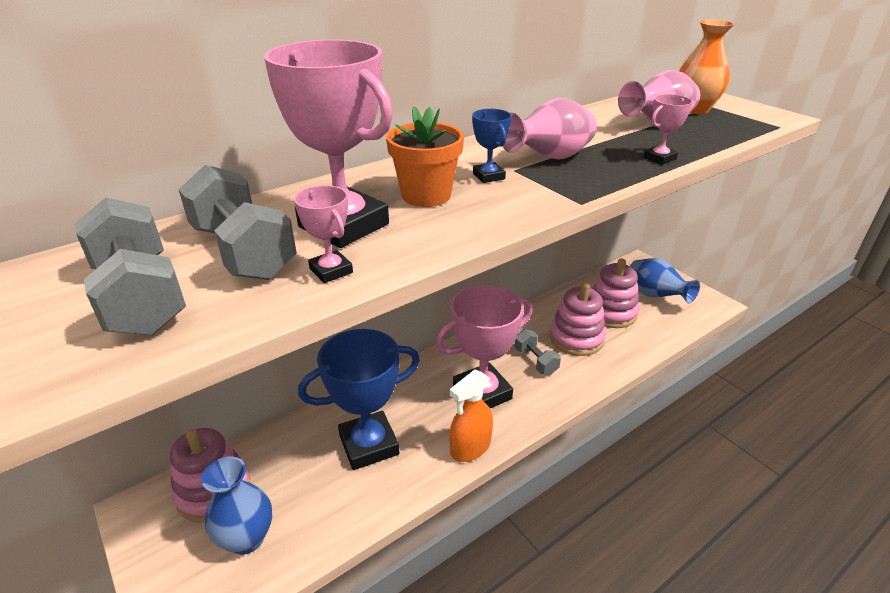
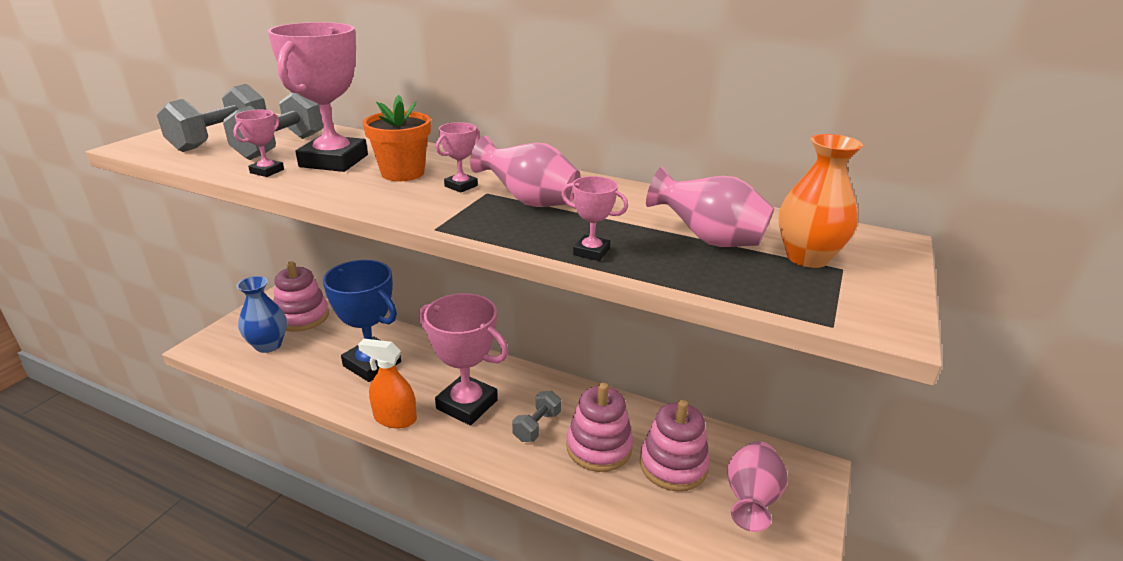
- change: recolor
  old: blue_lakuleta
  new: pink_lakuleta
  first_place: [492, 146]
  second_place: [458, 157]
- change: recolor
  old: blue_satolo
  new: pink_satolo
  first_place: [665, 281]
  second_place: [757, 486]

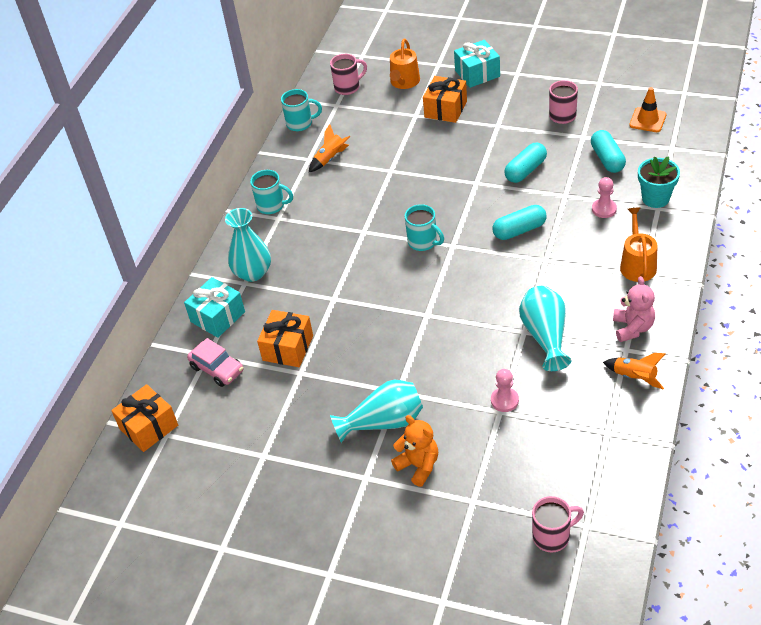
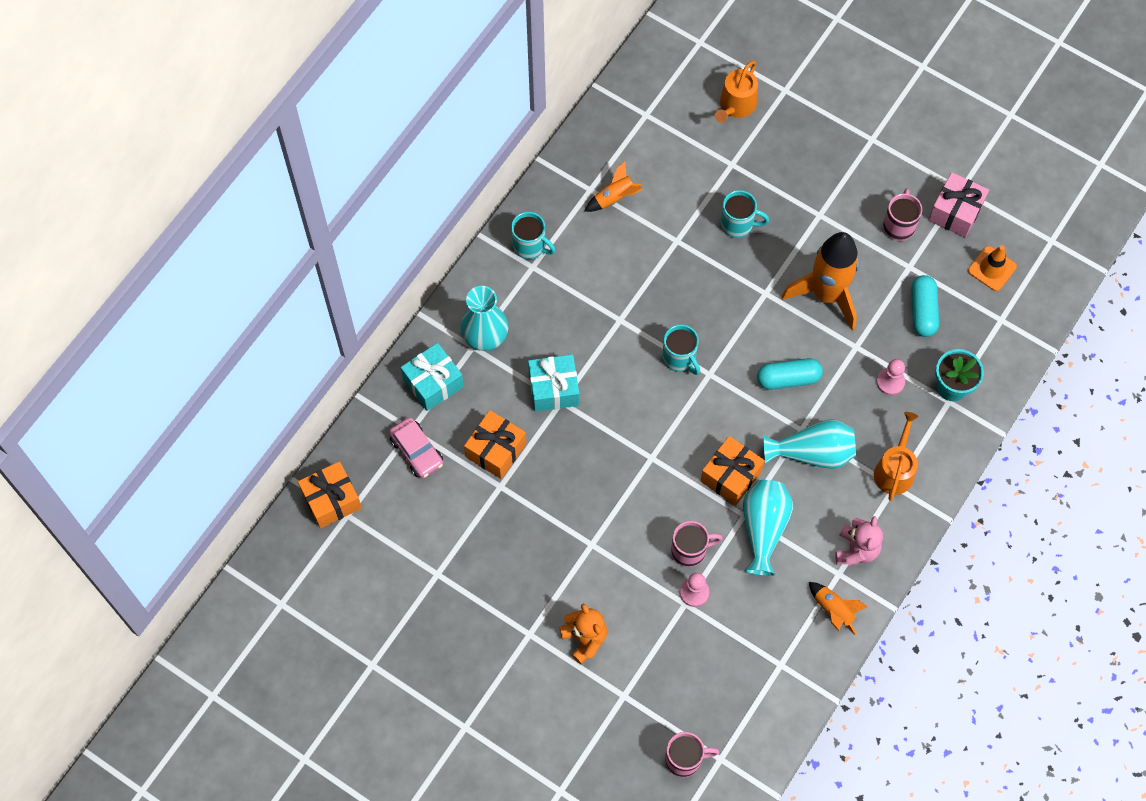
- change: move
  old: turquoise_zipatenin
  first_place: [477, 64]
  second_place: [553, 383]
- change: move
  old: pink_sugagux
  first_place: [348, 74]
  second_place: [697, 544]
- change: move
  old: orange_zipatenin
  first_place: [445, 99]
  second_place: [732, 471]
- change: move
  old: turquoise_sugagux
  first_place: [301, 110]
  second_place: [745, 214]
- change: replace
  old: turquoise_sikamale
  new: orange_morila
  first_place: [525, 163]
  second_place: [820, 281]
- change: move
  old: turquoise_satolo
  first_place: [376, 411]
  second_place: [809, 444]
- change: insert
  new: pink_zipatenin
  second_place: [958, 205]

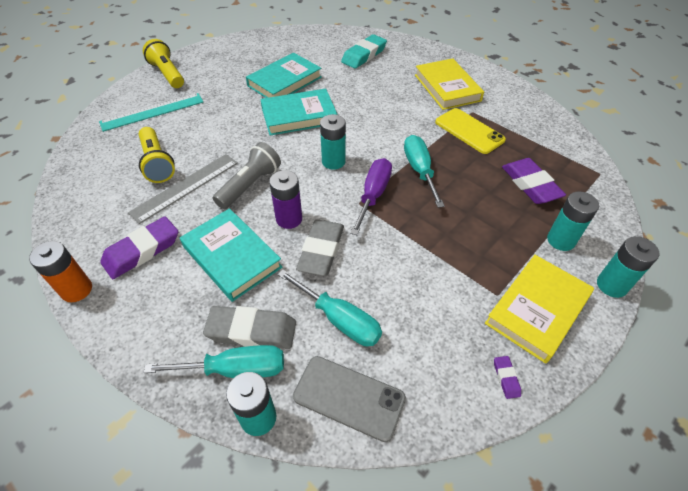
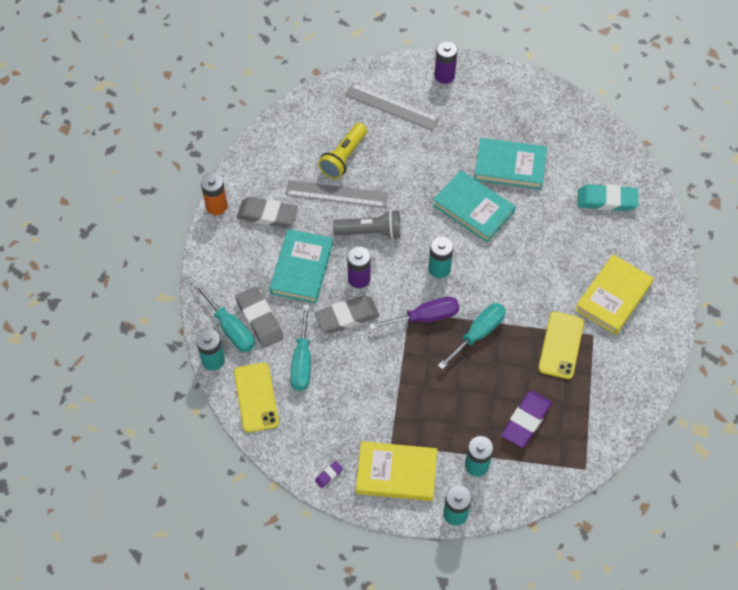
- change: replace
  old: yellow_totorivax
  new: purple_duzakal
  first_place: [163, 63]
  second_place: [446, 62]
- change: recolor
  old: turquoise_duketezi
  new: grey_duketezi
  first_place: [151, 112]
  second_place: [392, 106]
- change: recolor
  old: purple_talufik
  new: grey_talufik
  first_place: [139, 247]
  second_place: [267, 212]
- change: recolor
  old: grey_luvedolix
  new: yellow_luvedolix
  first_place: [349, 399]
  second_place: [256, 398]

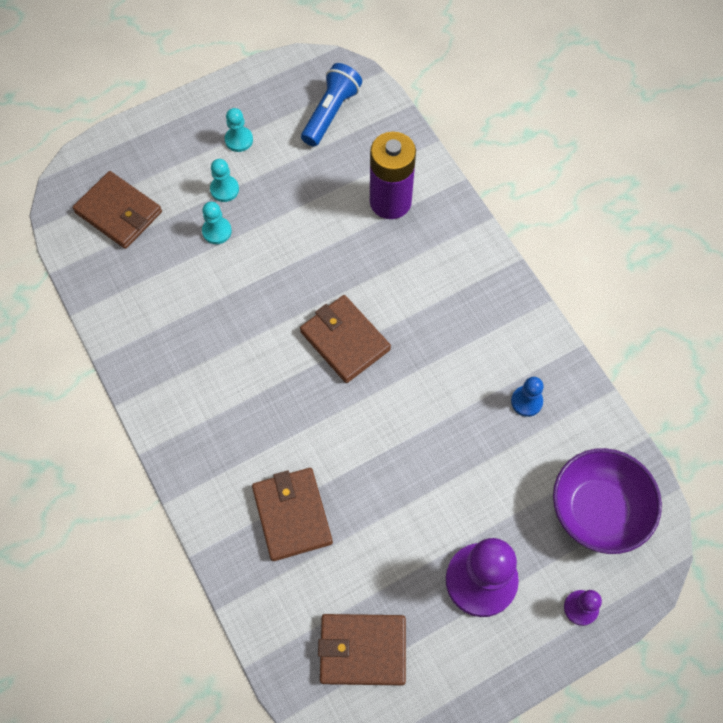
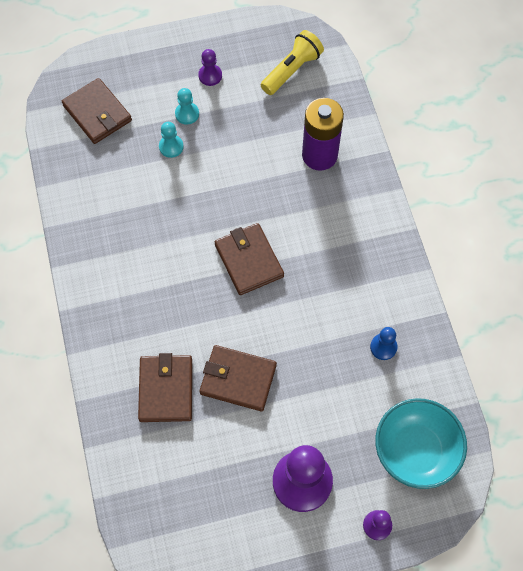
- change: recolor
  old: blue_totorivax
  new: yellow_totorivax
  first_place: [331, 105]
  second_place: [292, 62]
- change: recolor
  old: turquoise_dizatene
  new: purple_dizatene
  first_place: [239, 130]
  second_place: [210, 67]
- change: recolor
  old: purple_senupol
  new: turquoise_senupol
  first_place: [607, 501]
  second_place: [421, 443]
- change: move
  old: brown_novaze
  first_place: [362, 649]
  second_place: [238, 378]

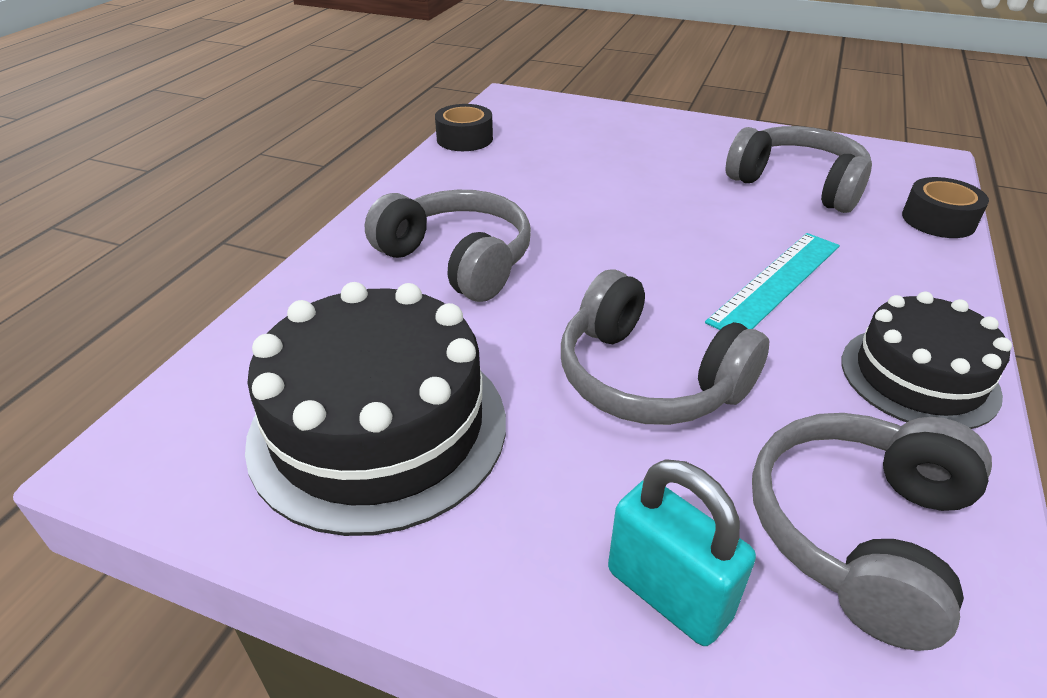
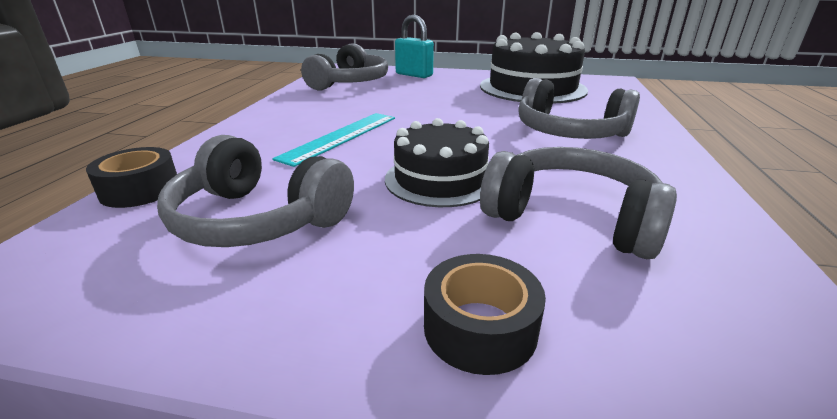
- change: move
  old: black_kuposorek
  first_place: [464, 127]
  second_place: [485, 314]
- change: move
  old: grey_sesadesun
  first_place: [665, 347]
  second_place: [578, 203]
- change: move
  old: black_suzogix
  first_place: [926, 360]
  second_place: [437, 162]

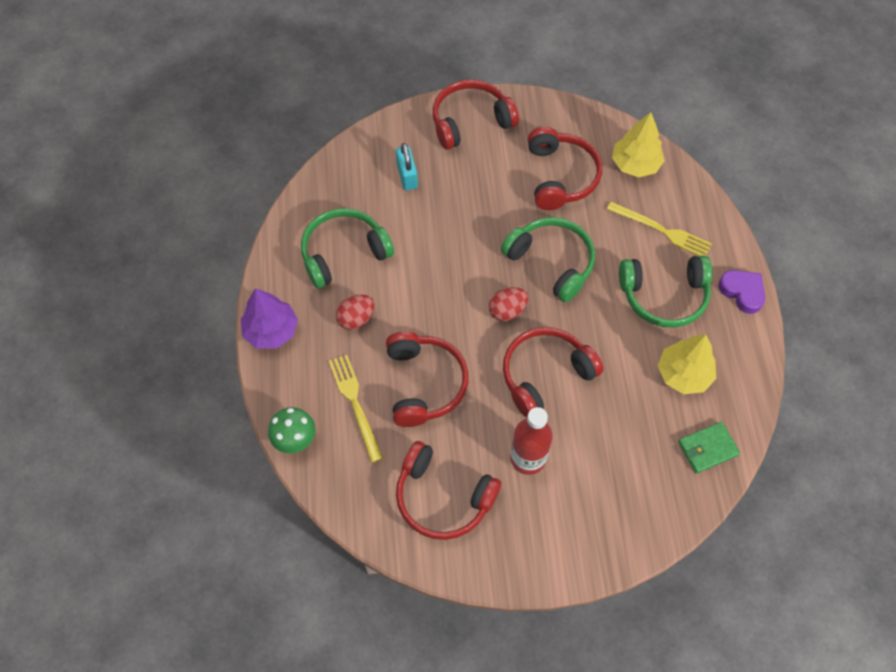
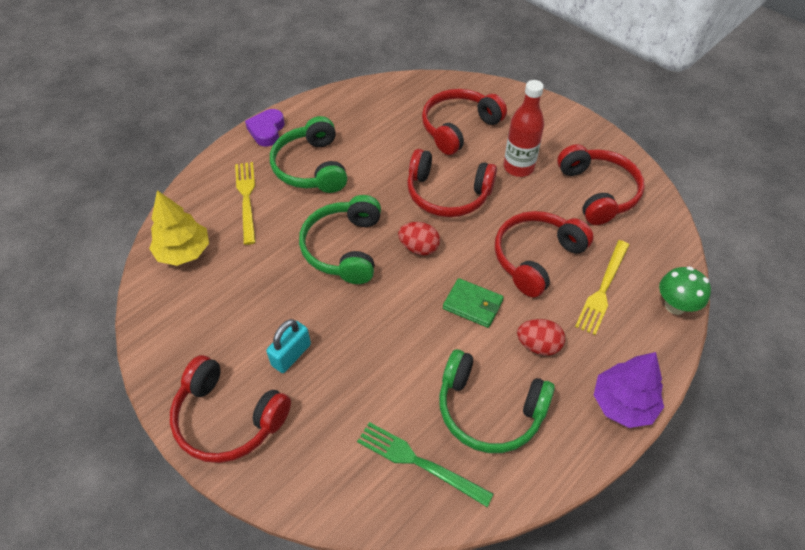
- change: move
  old: red_sesadesun
  first_place: [565, 168]
  second_place: [464, 122]
- change: move
  old: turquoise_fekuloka
  first_place: [407, 166]
  second_place: [288, 346]
- change: rotate
  old: green_sesadesun
  first_place: [665, 291]
  second_place: [308, 154]
  degrees: -150
- change: delete
  old: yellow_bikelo
  first_place: [687, 364]
- change: move
  old: green_novaze
  first_place: [709, 448]
  second_place: [473, 303]
- change: insert
  new: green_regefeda
  second_place: [425, 464]

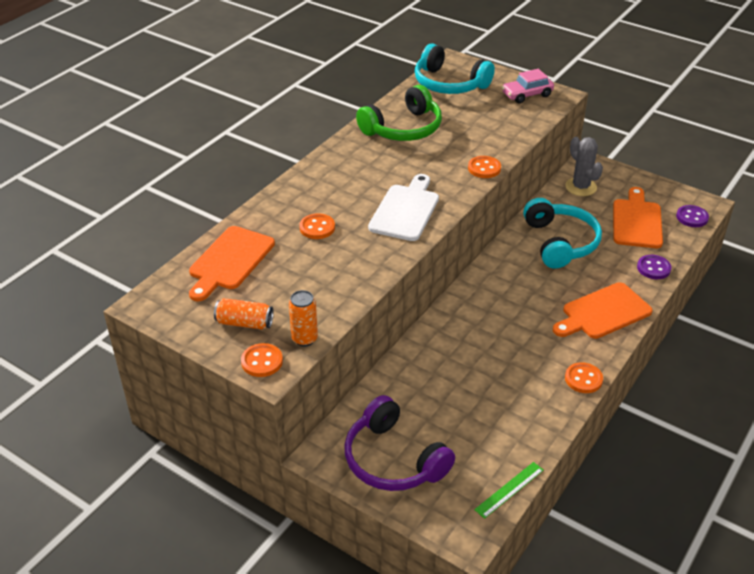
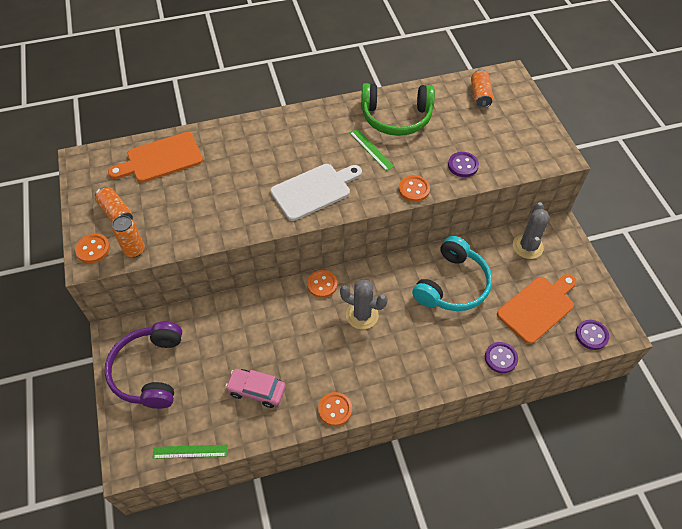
- change: replace
  old: turquoise_sesadesun
  new: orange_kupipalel
  first_place: [455, 69]
  second_place: [482, 89]
- change: move
  old: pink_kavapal
  first_place: [528, 86]
  second_place: [255, 388]
- change: move
  old: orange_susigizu
  first_place: [317, 226]
  second_place: [322, 284]
- change: delete
  old: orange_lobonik
  first_place: [603, 310]
- change: insert
  new: green_duketezi
  second_place: [372, 150]
- change: insert
  new: purple_susigizu
  second_place: [463, 164]
- change: insert
  new: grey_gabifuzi
  second_place: [364, 304]

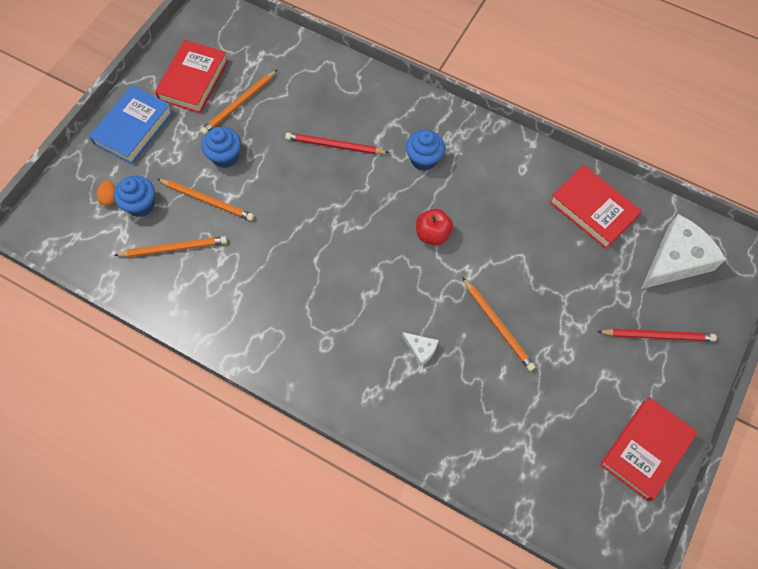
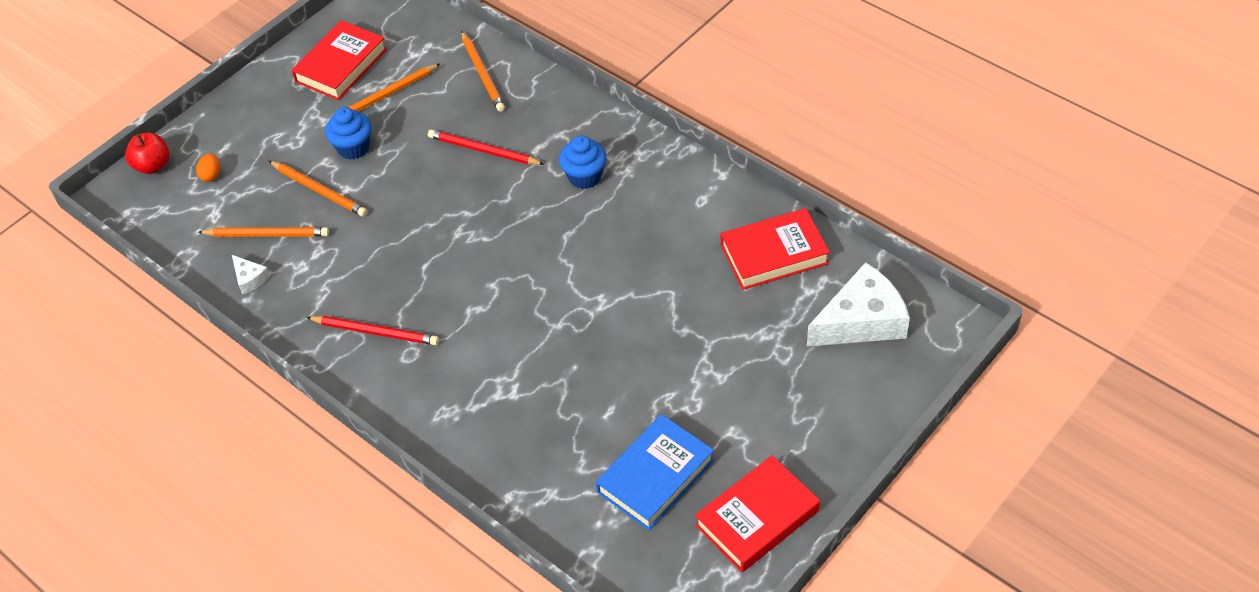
- change: move
  old: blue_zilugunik
  first_place: [131, 124]
  second_place: [654, 472]
- change: rotate
  old: red_zilugunik
  first_place: [595, 207]
  second_place: [775, 249]
  degrees: -75
- change: delete
  old: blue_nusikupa
  first_place: [134, 196]
- change: move
  old: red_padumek
  first_place: [434, 227]
  second_place: [147, 153]
- change: move
  old: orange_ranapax
  first_place: [498, 324]
  second_place: [483, 71]
- change: move
  old: red_ranapax
  first_place: [657, 334]
  second_place: [372, 330]
- change: move
  old: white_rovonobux
  first_place: [420, 349]
  second_place: [251, 275]

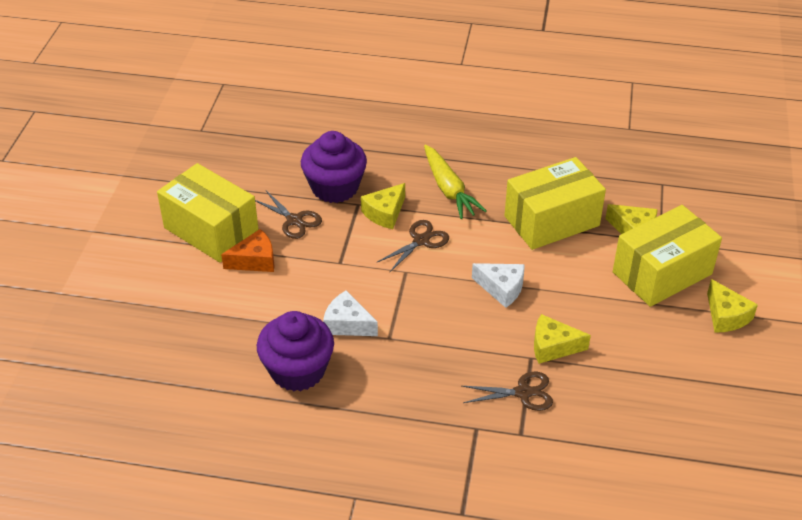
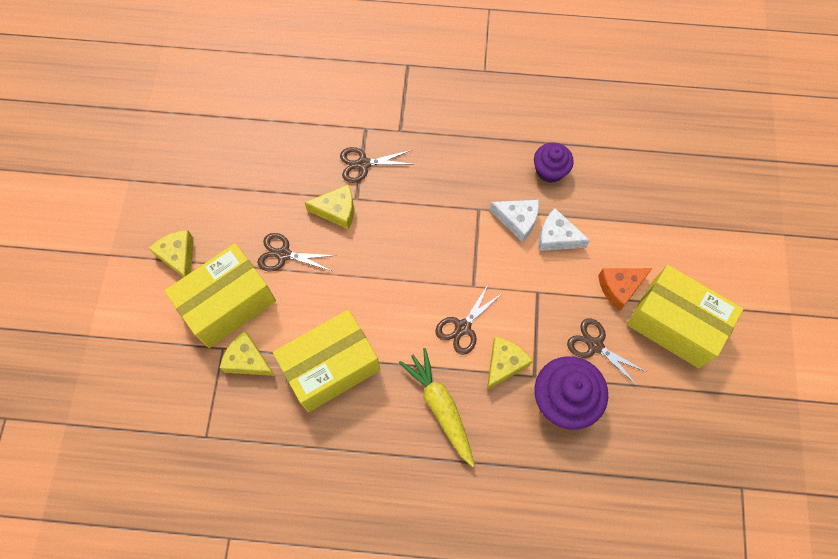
- change: move
  old: white_rovonobux
  first_place: [498, 285]
  second_place: [564, 229]
- change: resize
  old: purple_nusikupa
  first_place: [295, 351]
  second_place: [554, 163]
  factor: 0.62
- change: insert
  new: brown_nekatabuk
  second_place: [297, 252]

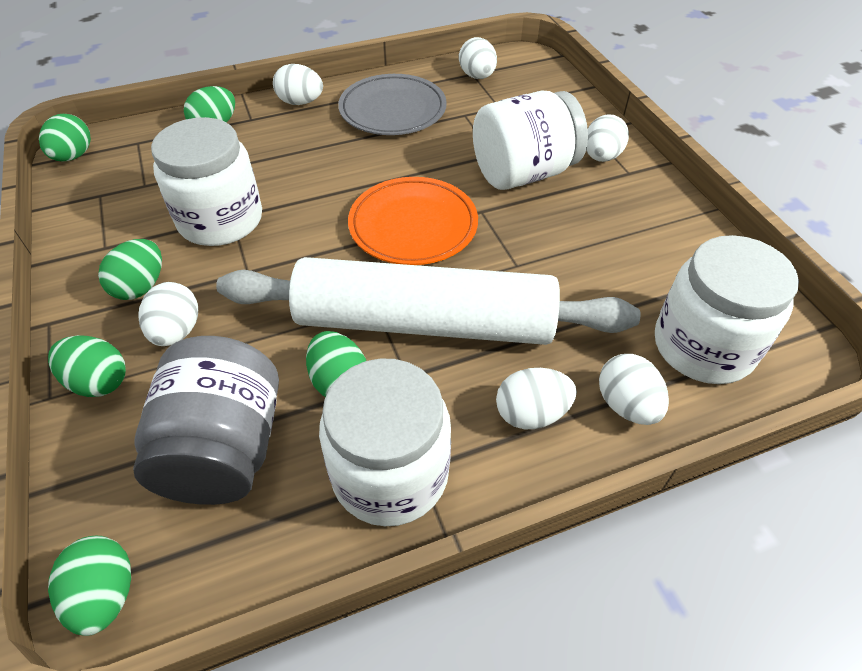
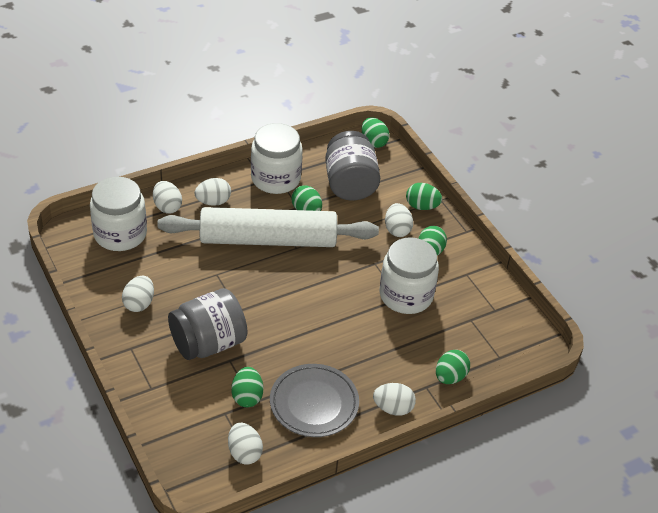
- change: recolor
  old: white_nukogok
  new: grey_nukogok
  first_place: [530, 140]
  second_place: [207, 324]
- change: move
  old: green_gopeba
  first_place: [65, 137]
  second_place: [247, 387]
- change: move
  old: white_gopeba
  first_place: [607, 138]
  second_place: [138, 294]
- change: delete
  old: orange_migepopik
  first_place: [413, 221]

